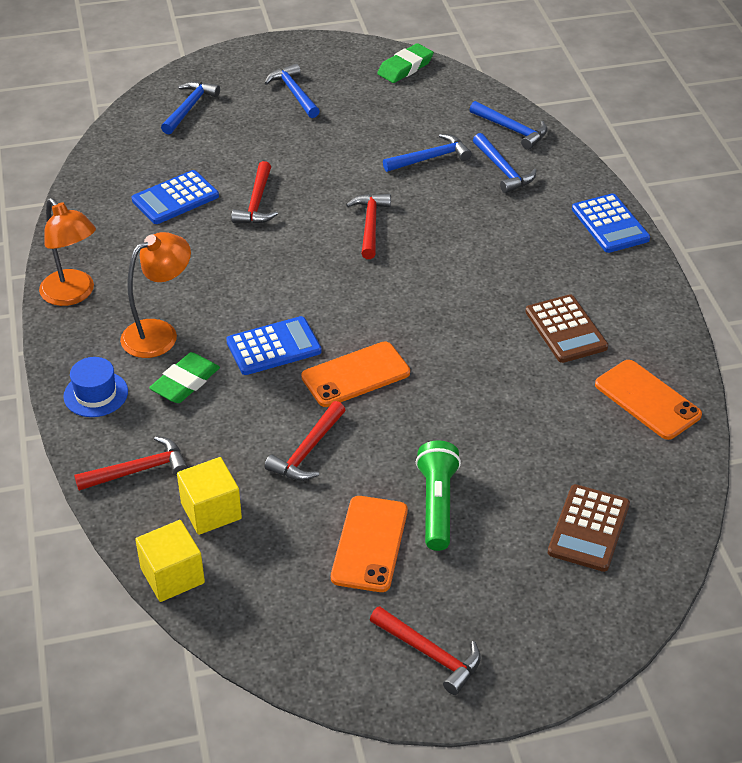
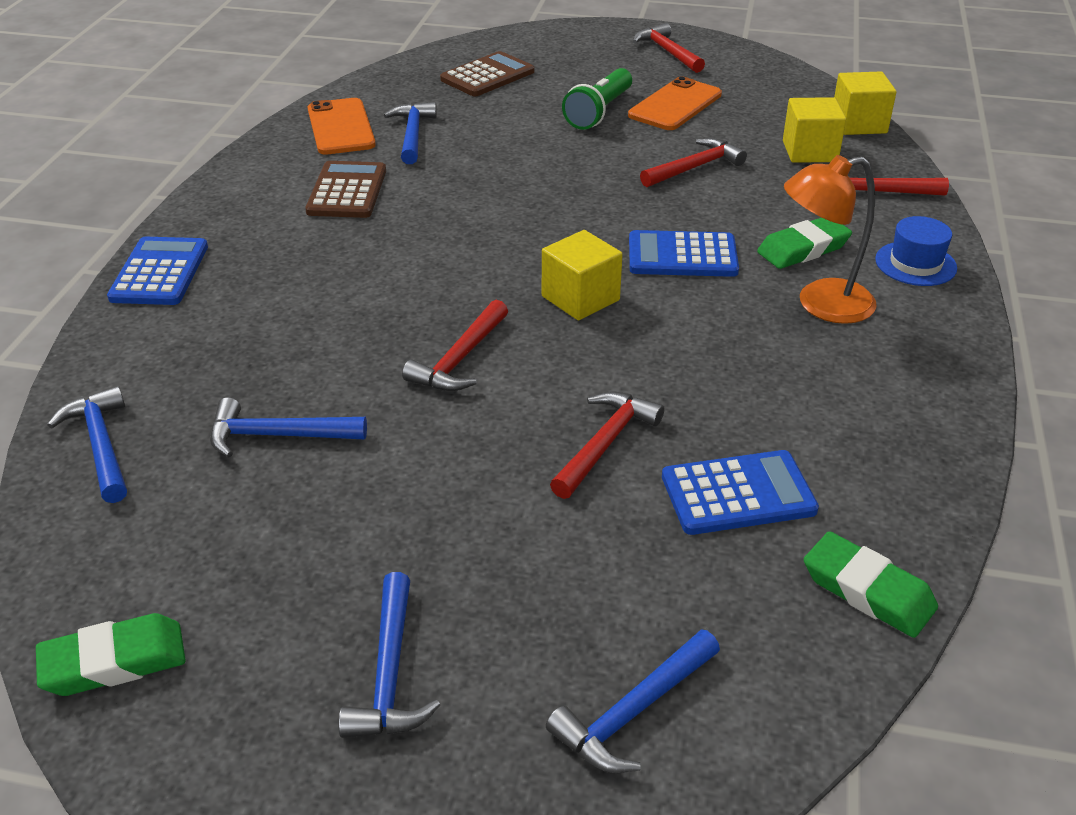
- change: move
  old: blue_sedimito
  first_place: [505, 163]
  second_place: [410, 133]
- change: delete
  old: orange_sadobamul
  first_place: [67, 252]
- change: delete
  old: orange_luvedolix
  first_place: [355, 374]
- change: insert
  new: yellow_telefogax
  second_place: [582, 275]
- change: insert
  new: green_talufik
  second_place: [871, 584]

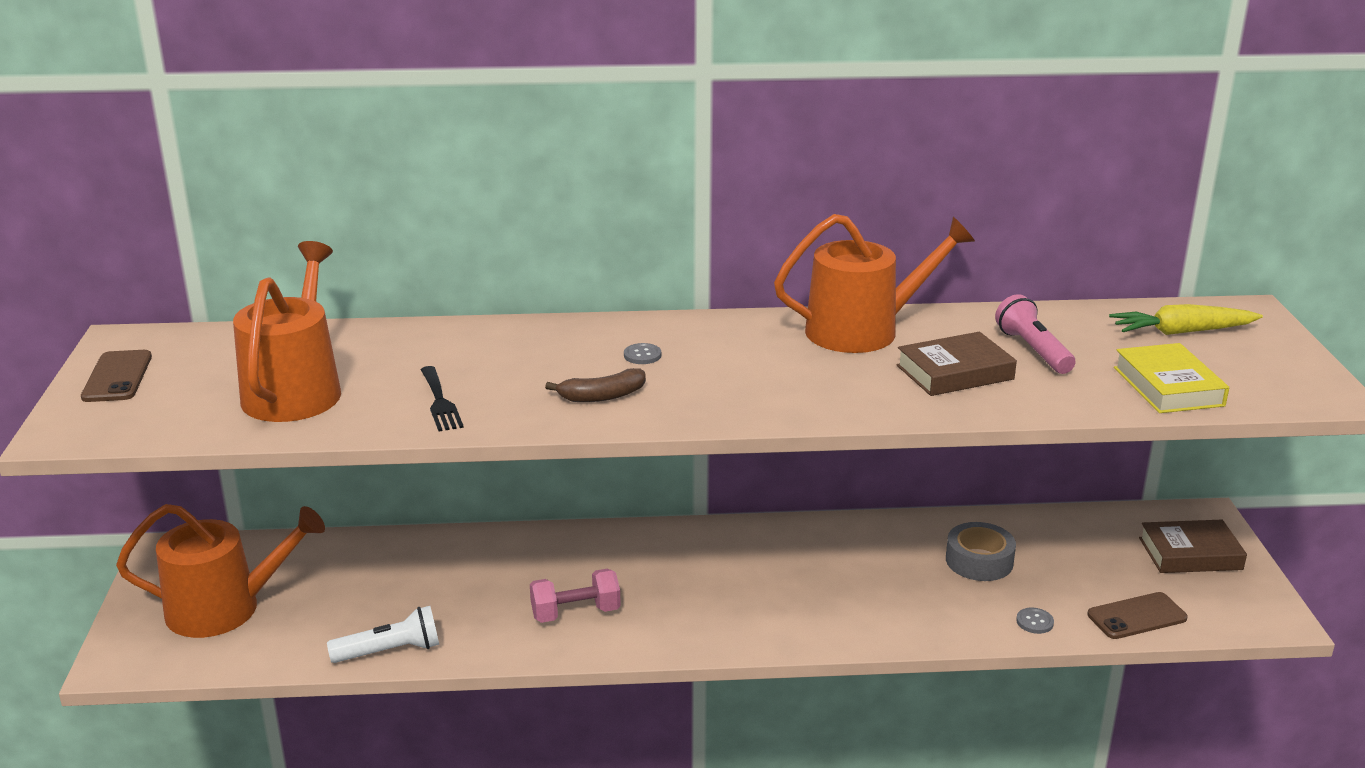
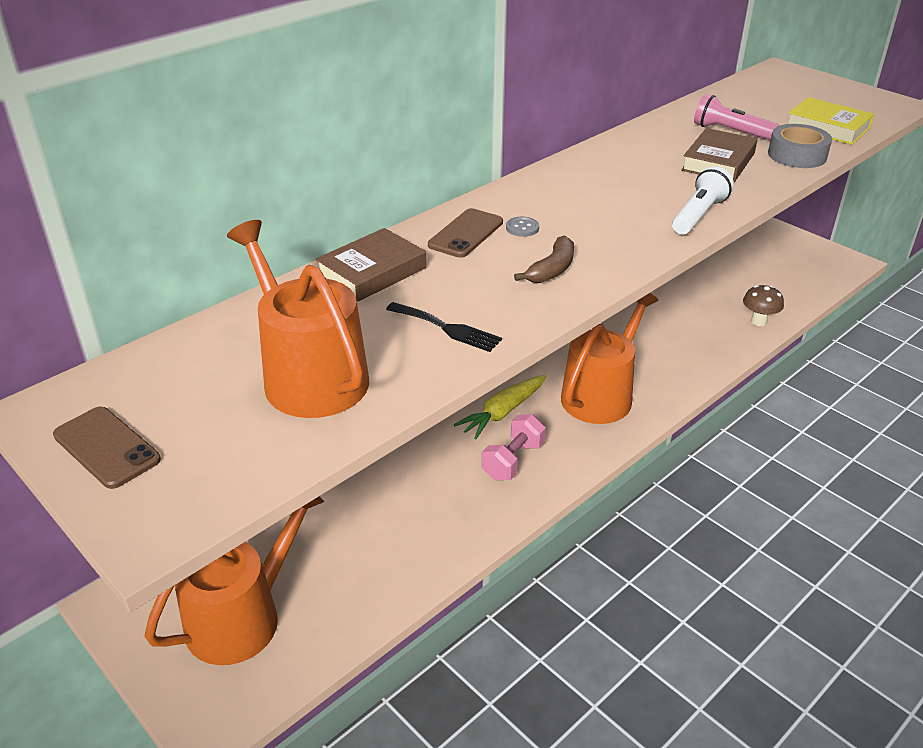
- change: move
  old: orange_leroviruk
  first_place: [874, 283]
  second_place: [609, 358]
- change: move
  old: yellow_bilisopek
  first_place: [1186, 319]
  second_place: [500, 407]
- change: move
  old: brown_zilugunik
  first_place: [1193, 546]
  second_place: [370, 265]
- change: move
  old: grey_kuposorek
  first_place: [981, 551]
  second_place: [800, 146]
- change: move
  old: brown_luvedolix
  first_place: [1137, 615]
  second_place: [465, 233]
- change: move
  old: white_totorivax
  first_place: [383, 634]
  second_place: [703, 200]
- change: replace
  old: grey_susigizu
  new: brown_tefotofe
  first_place: [1035, 621]
  second_place: [763, 305]

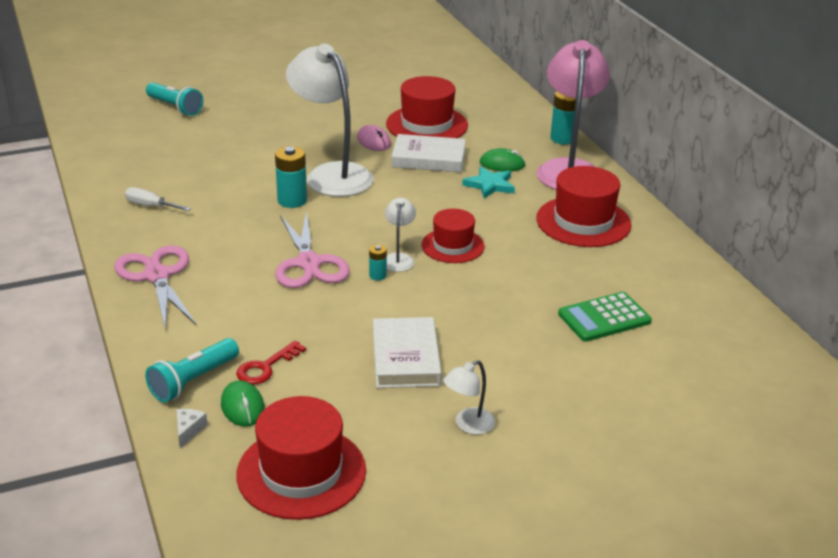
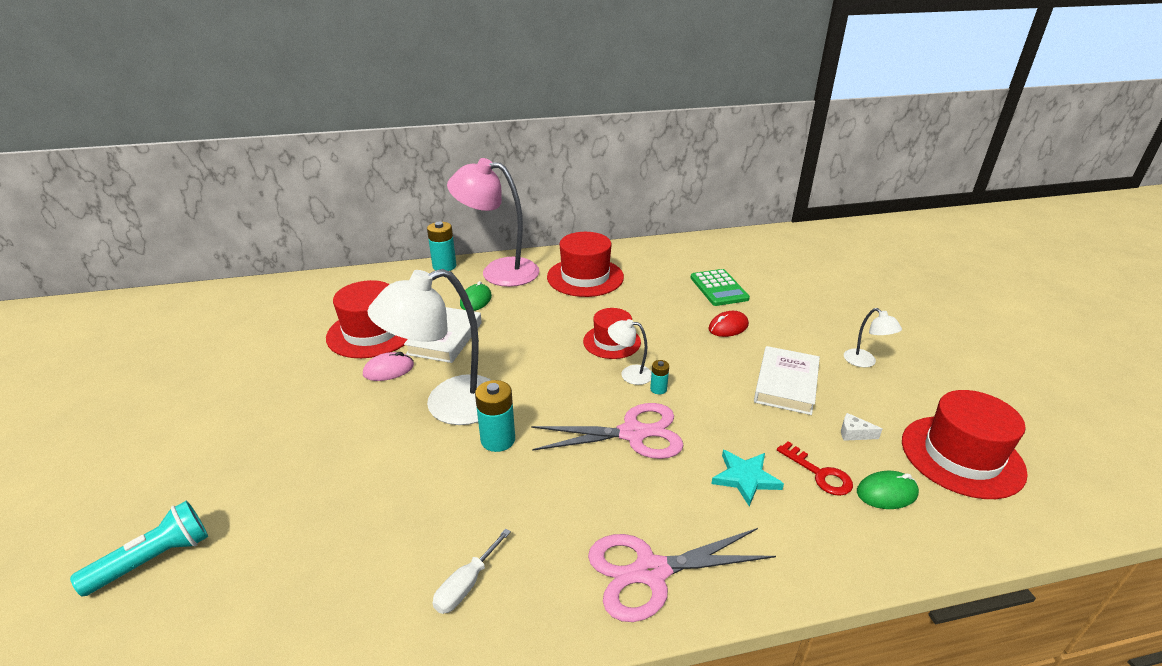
- change: move
  old: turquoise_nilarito
  first_place: [488, 182]
  second_place: [747, 478]
- change: rotate
  old: white_zilugunik
  first_place: [407, 352]
  second_place: [787, 380]
  degrees: -75
- change: delete
  old: turquoise_totorivax
  first_place: [192, 370]
- change: move
  old: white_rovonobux
  first_place: [192, 428]
  second_place: [861, 427]
- change: insert
  new: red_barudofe
  second_place: [728, 324]

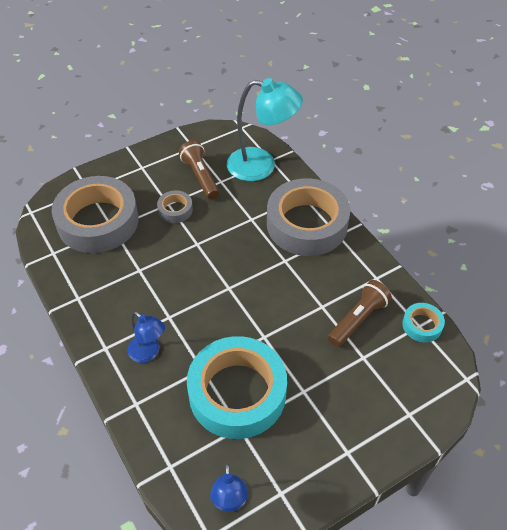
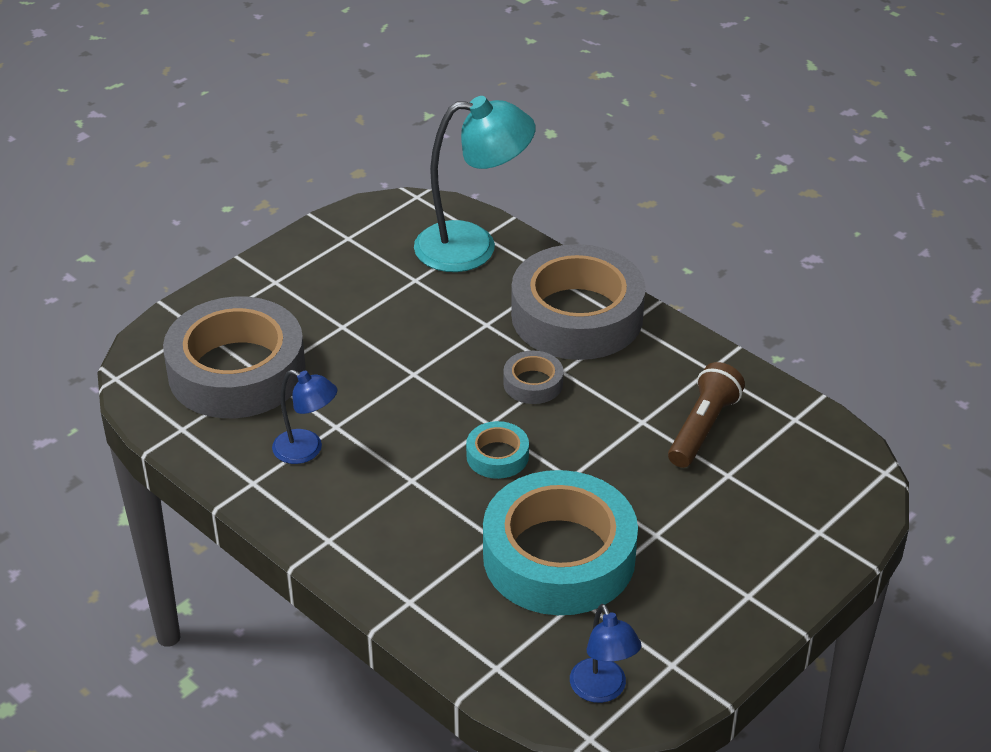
- change: delete
  old: brown_totorivax
  first_place: [199, 169]
- change: move
  old: grey_kuposorek
  first_place: [175, 206]
  second_place: [533, 377]
- change: move
  old: turquoise_kuposorek
  first_place: [423, 322]
  second_place: [497, 450]
- change: move
  old: blue_sadobamul
  first_place: [146, 337]
  second_place: [304, 417]

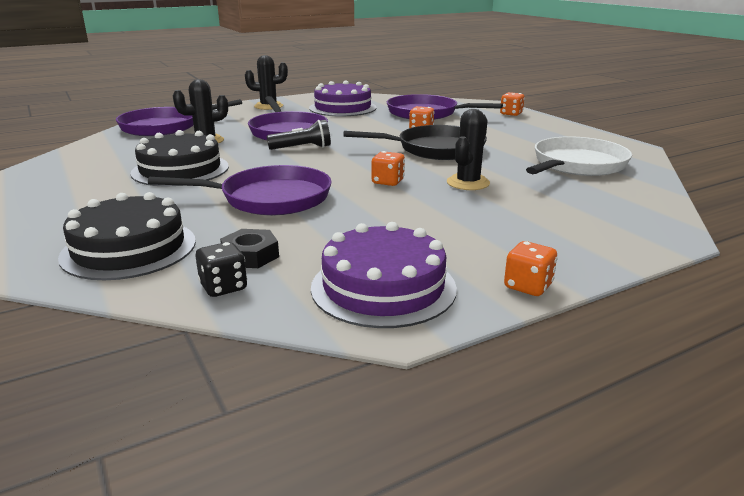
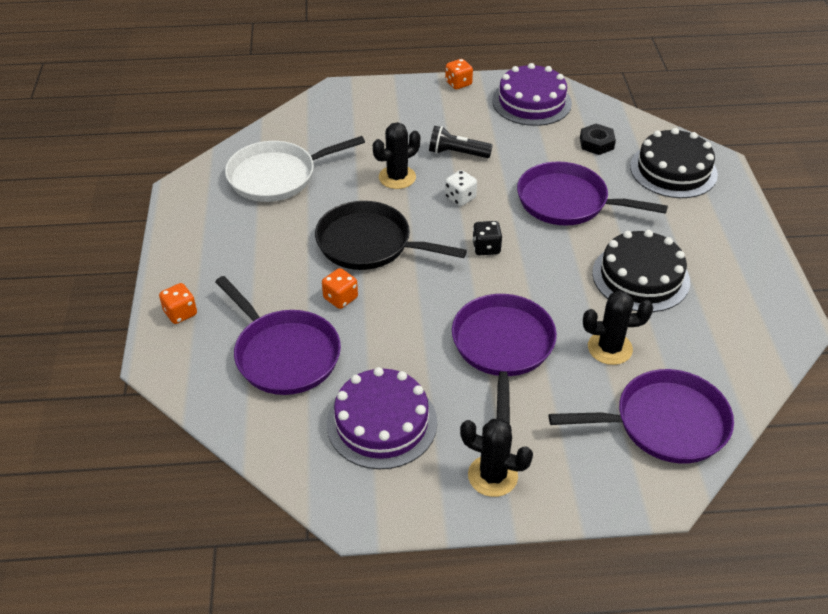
- change: move
  old: black_totorivax
  first_place: [299, 135]
  second_place: [461, 142]
- change: recolor
  old: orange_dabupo
  new: white_dabupo
  first_place: [388, 168]
  second_place: [461, 188]
- change: move
  old: black_dabupo
  first_place: [221, 269]
  second_place: [487, 238]

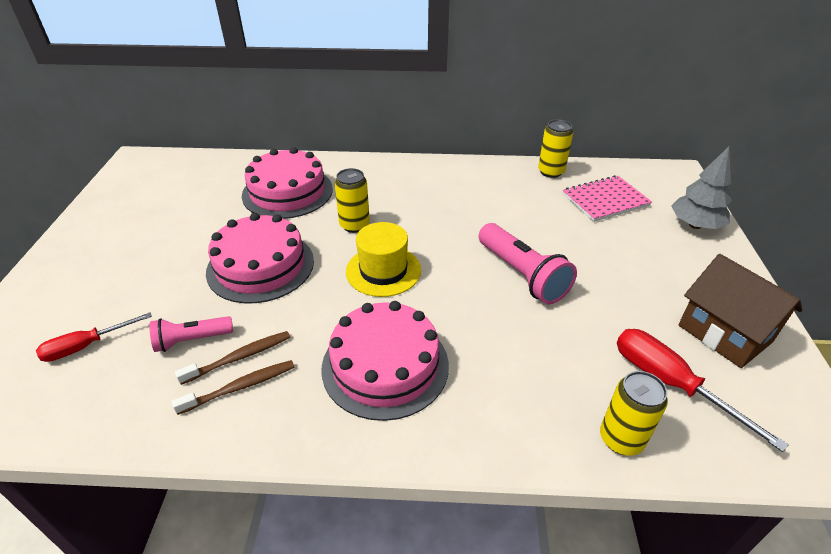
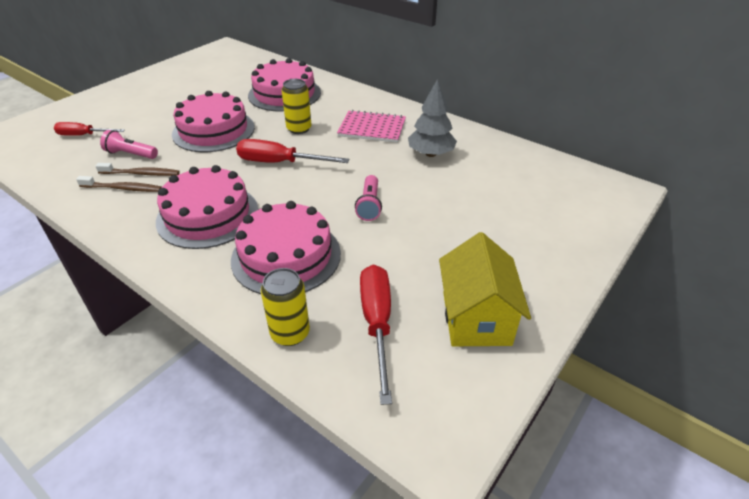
- change: delete
  old: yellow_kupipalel
  first_place: [555, 148]
- change: move
  old: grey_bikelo
  first_place: [702, 188]
  second_place: [432, 118]
- change: move
  old: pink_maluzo
  first_place: [607, 198]
  second_place: [371, 126]
- change: replace
  old: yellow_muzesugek
  new: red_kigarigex
  first_place: [383, 259]
  second_place: [292, 151]
- change: resize
  old: pink_totorivax
  first_place: [528, 263]
  second_place: [368, 198]
  factor: 0.6
- change: recolor
  old: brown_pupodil
  new: yellow_pupodil
  first_place: [740, 311]
  second_place: [485, 289]
- change: insert
  new: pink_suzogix
  second_place: [286, 247]

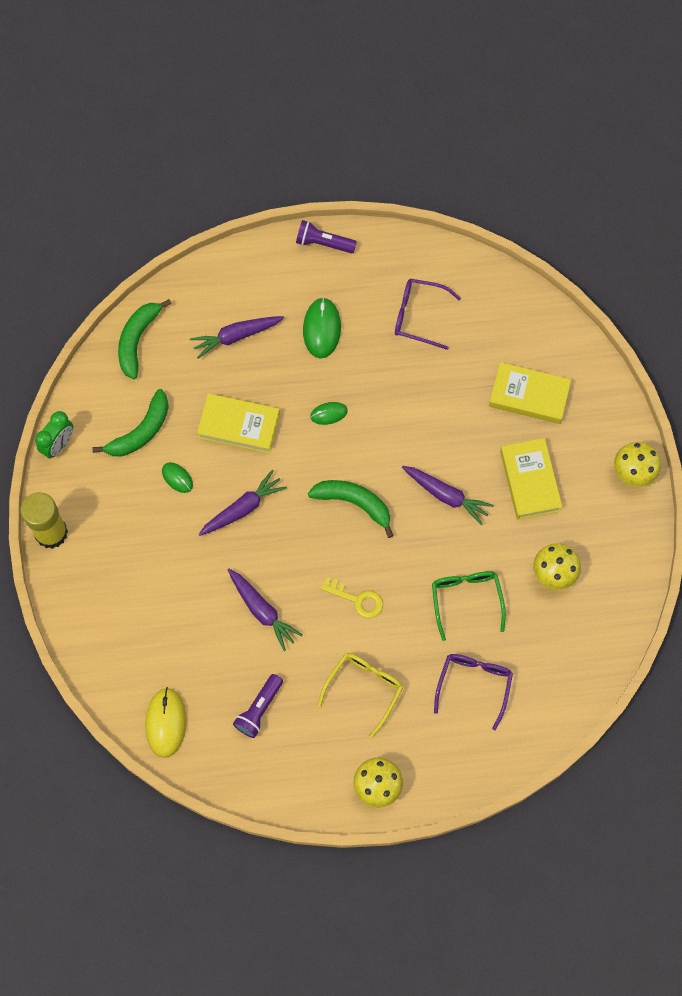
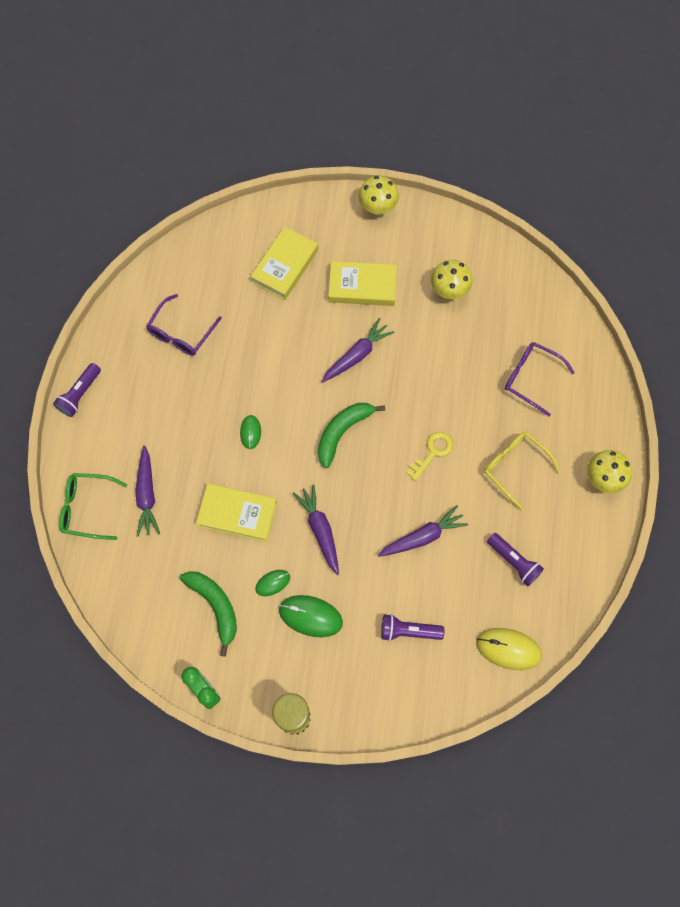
- change: move
  old: green_barudofe
  first_place: [322, 328]
  second_place: [311, 616]
- change: delete
  old: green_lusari
  first_place: [144, 339]
- change: rotate
  old: yellow_zilugunik
  first_place: [238, 423]
  second_place: [236, 512]
  degrees: 75
- change: move
  old: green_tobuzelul
  first_place: [469, 606]
  second_place: [93, 506]
- change: insert
  new: purple_totorivax
  second_place: [413, 627]

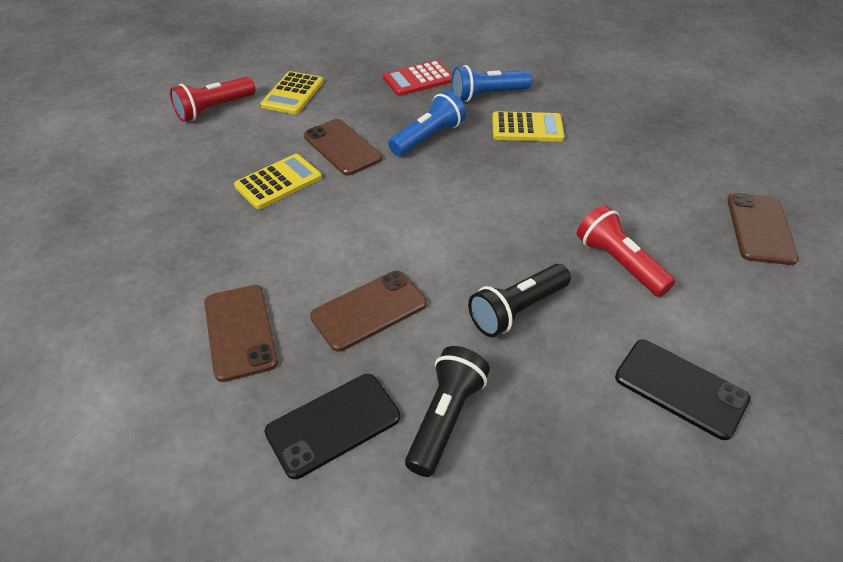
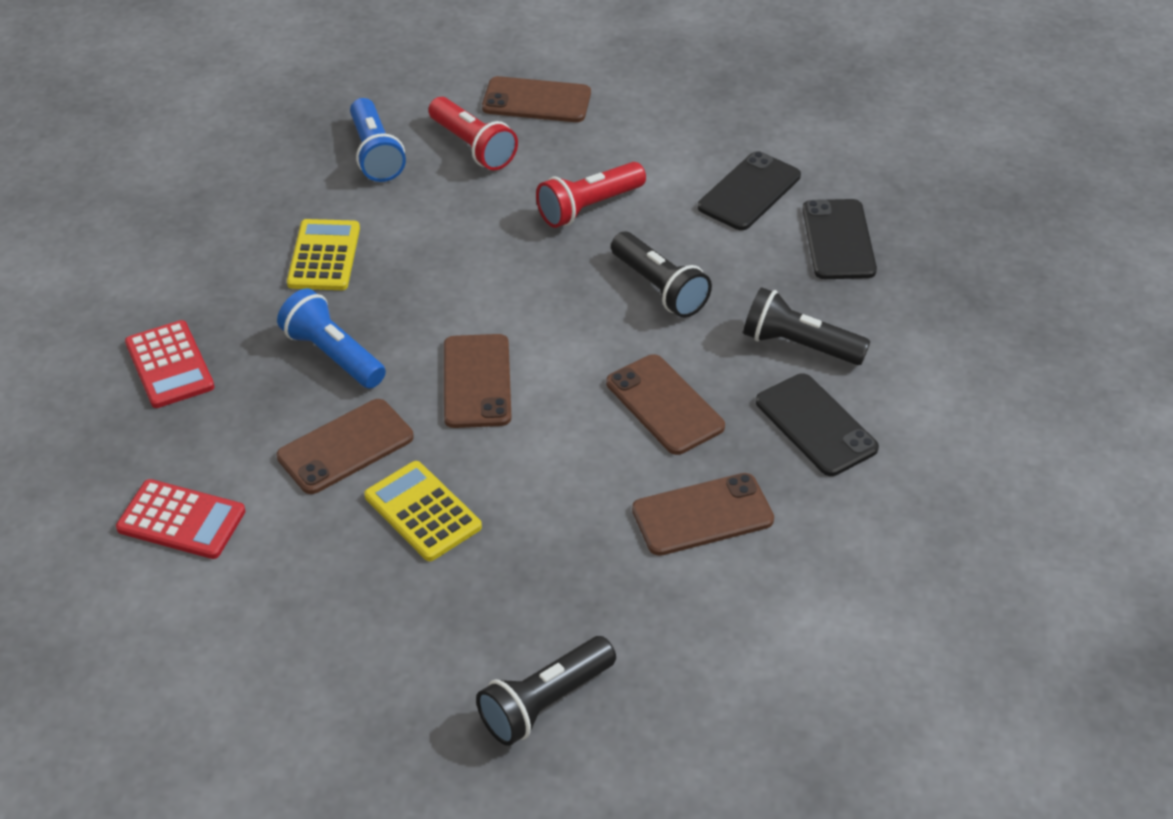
- change: move
  old: blue_totorivax
  first_place: [491, 83]
  second_place: [378, 140]
- change: recolor
  old: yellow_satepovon
  new: red_satepovon
  first_place: [291, 92]
  second_place: [181, 519]
- change: move
  old: red_totorivax
  first_place: [212, 99]
  second_place: [473, 134]
- change: insert
  new: black_luvedolix
  second_place: [839, 239]
- change: insert
  new: brown_luvedolix
  second_place: [478, 381]
- change: insert
  new: black_totorivax
  second_place: [546, 691]

